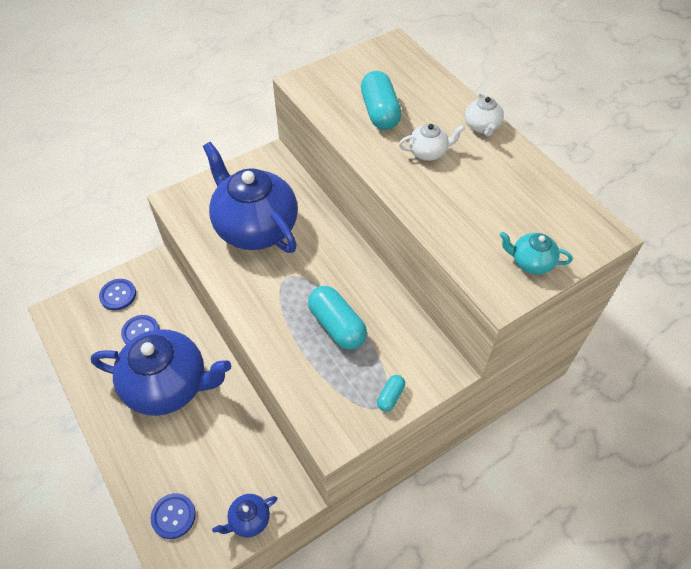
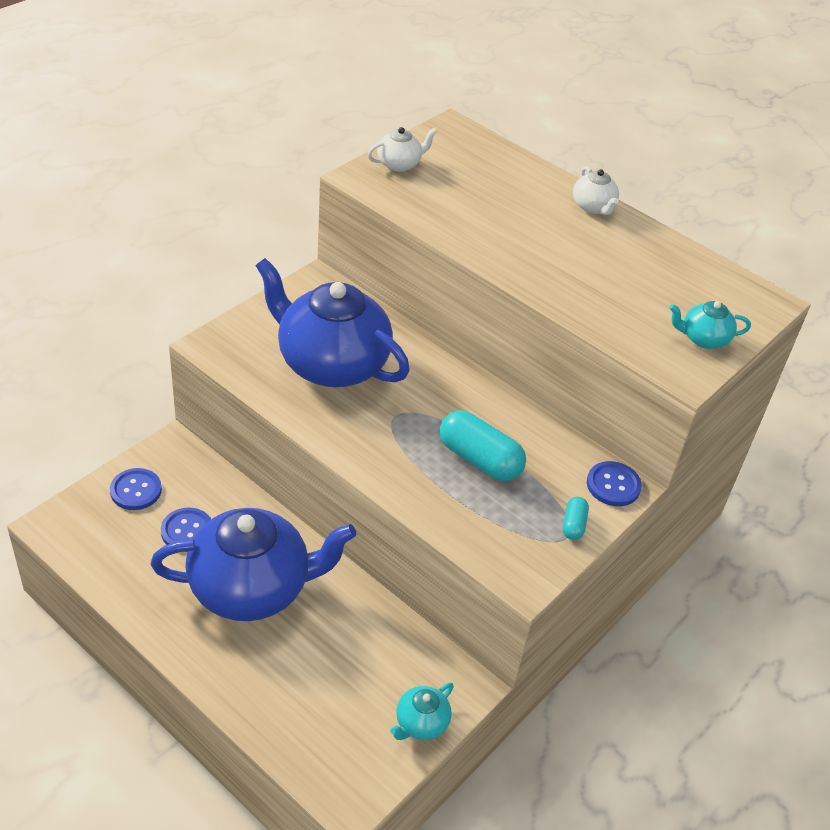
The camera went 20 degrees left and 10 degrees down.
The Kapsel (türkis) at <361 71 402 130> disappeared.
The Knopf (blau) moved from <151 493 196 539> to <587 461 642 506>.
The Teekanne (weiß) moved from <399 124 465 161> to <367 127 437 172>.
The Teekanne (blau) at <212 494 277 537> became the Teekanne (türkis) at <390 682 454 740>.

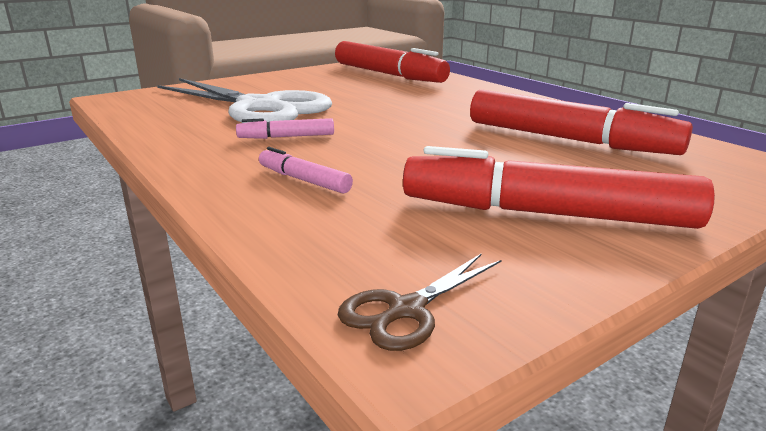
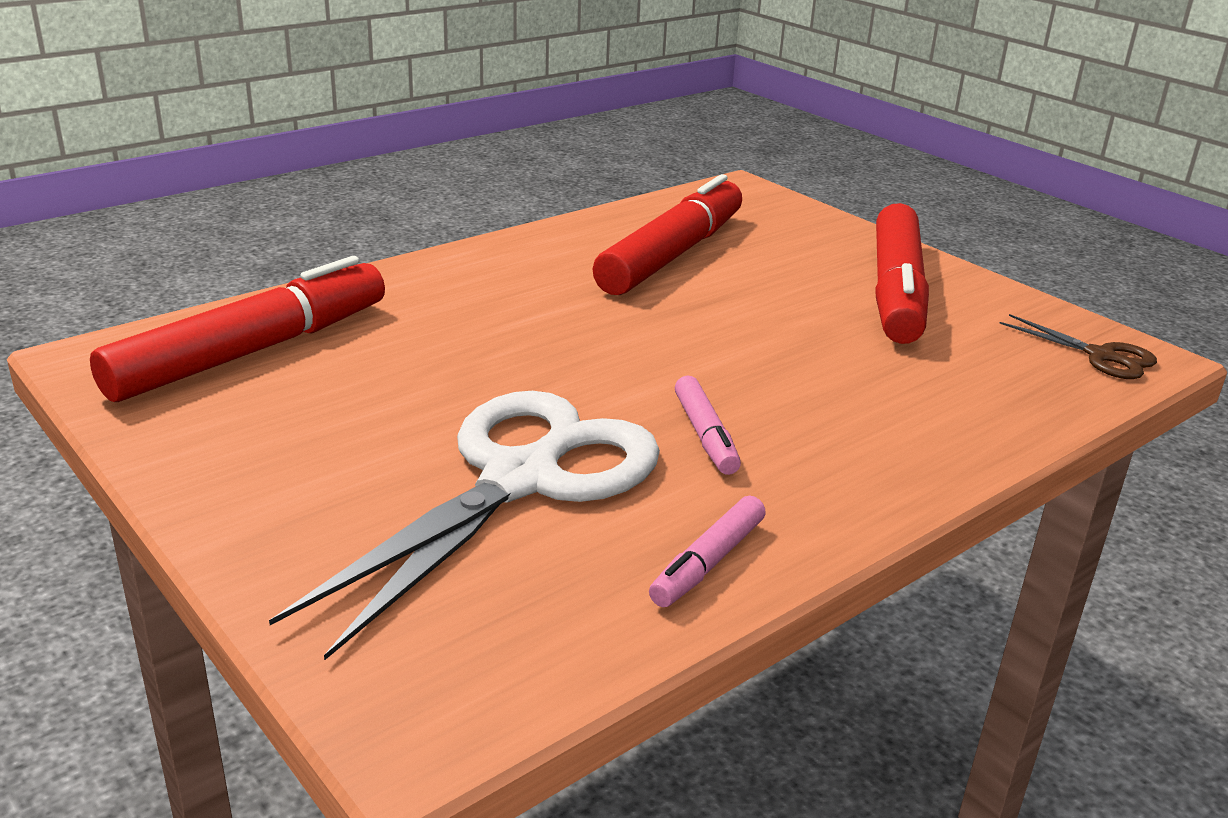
The camera went 95 degrees left and 5 degrees up.
The Filzstift (rosa) moved from <259 147 353 194> to <649 496 766 607>.

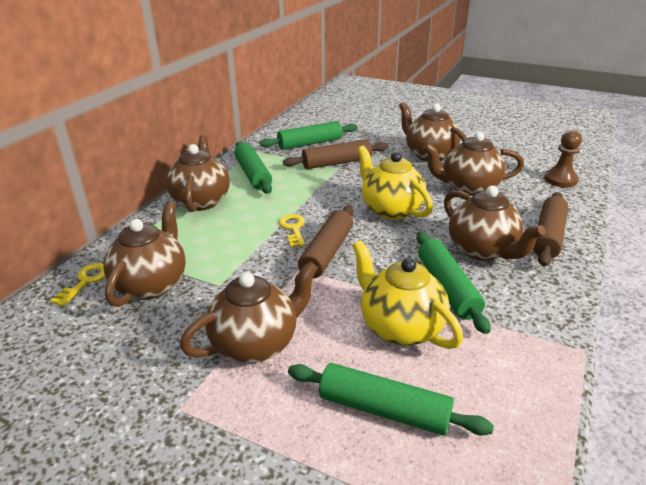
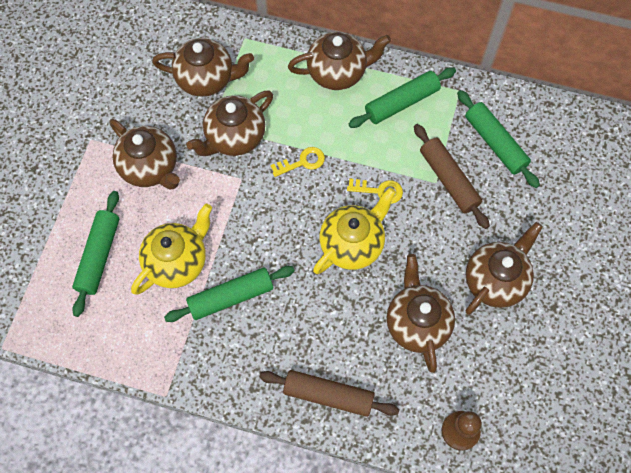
The camera went 80 degrees right and 35 degrees up.
The Nudelholz (braun) at <295 205 354 284> disappeared.
The Schlüssel (gelb) moved from <50 263 106 306> to <347 178 403 204>.
The Teekanne (braun) moved from <444 186 546 261> to <186 90 273 156>.

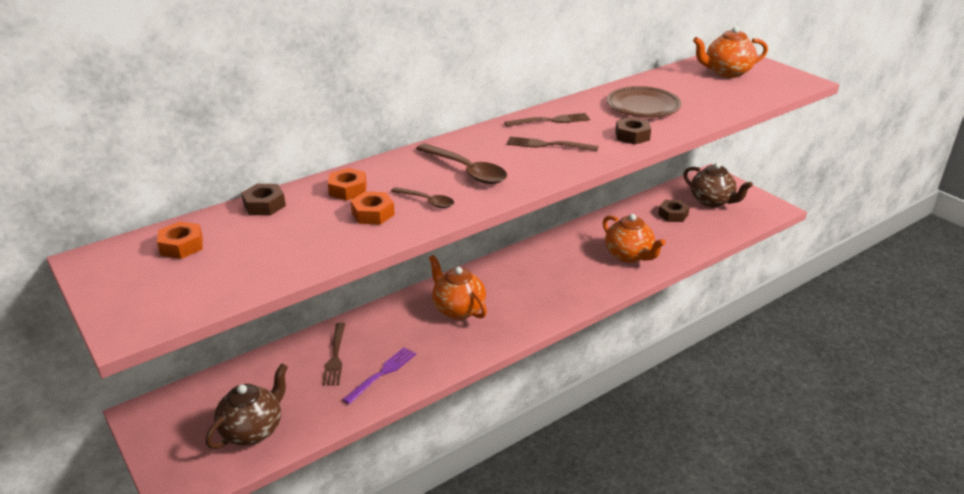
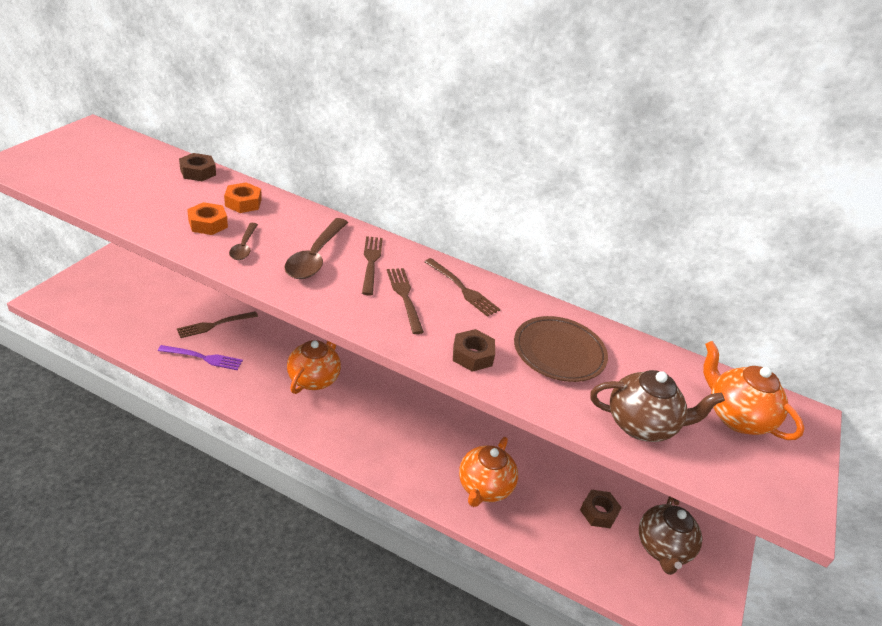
The camera went 55 degrees right and 5 degrees up.
The Sechskantmutter (orange) at <157 221 203 259> disappeared.
The Gabel (braun) at <362 236 383 295> appeared.
The Teekanne (braun) moved from <206 363 288 449> to <590 370 725 442>.

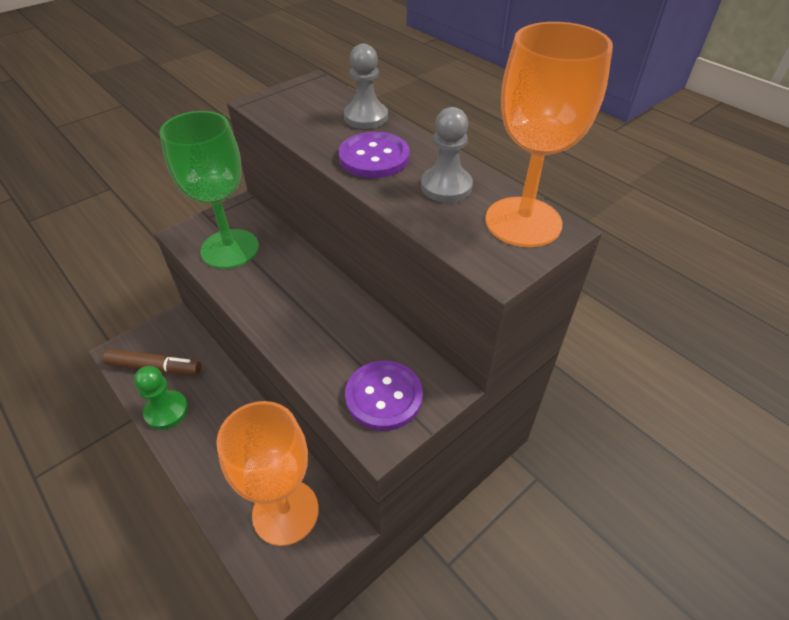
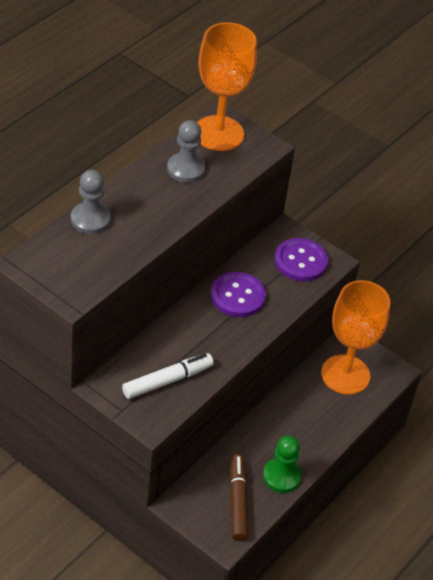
The camera went 105 degrees left and 0 degrees up.
The Knopf (lila) moved from <339 132 410 178> to <211 272 266 317>.
The Kelch (grün) at <159 111 259 269> was replaced by the Filzstift (weiß) at <122 353 214 399>.

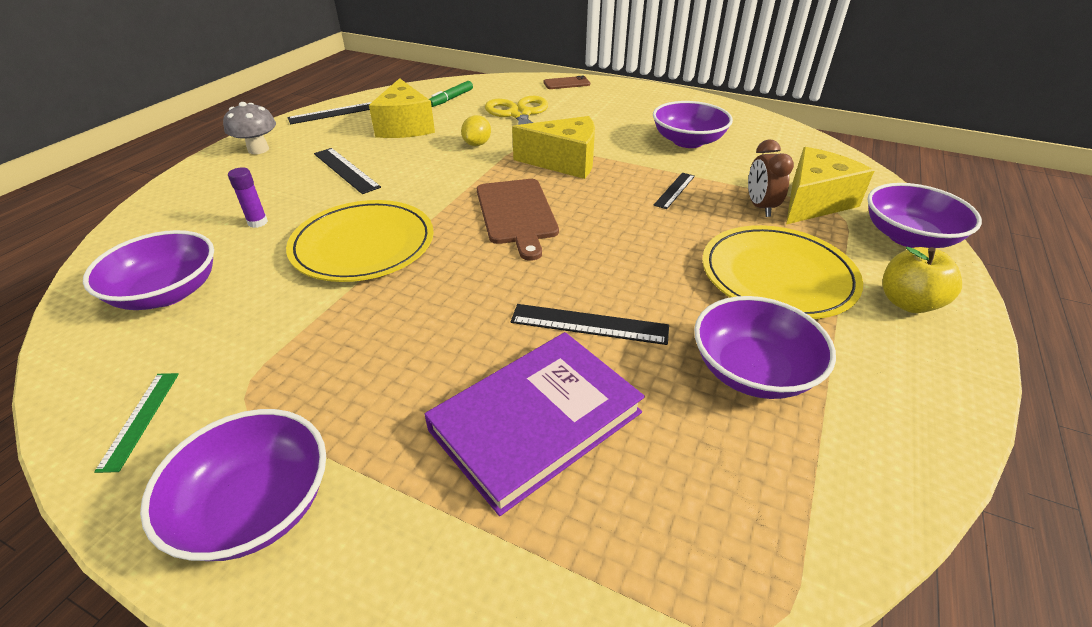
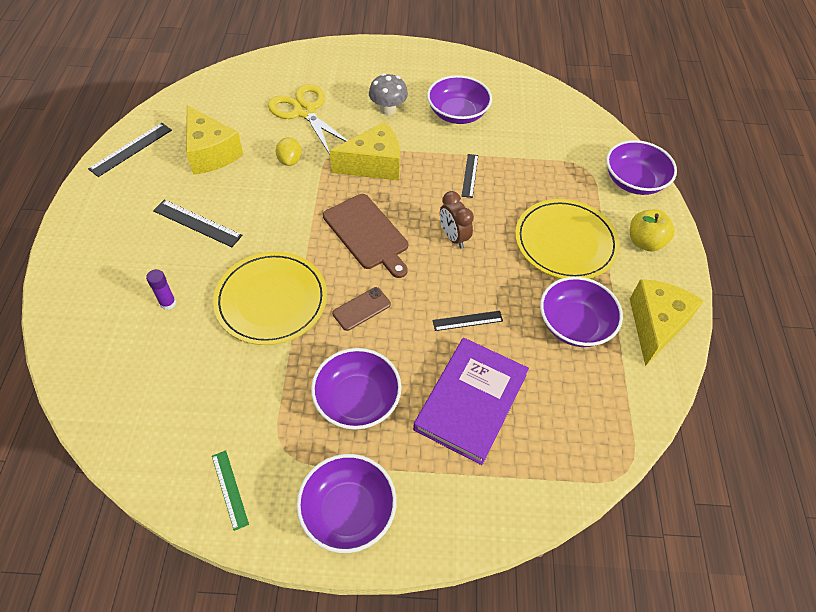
The camera went 25 degrees left and 15 degrees up.
The Filzstift (grün) at <429 81 473 107> disappeared.
The Schüssel (lila) moved from <83 230 214 310> to <311 348 402 430>.
The Pilz (grau) moved from <223 102 276 154> to <369 73 408 115>.
The Handy (braun) moved from <544 76 590 89> to <332 287 391 331>.
The Wecker (braun) moved from <748 139 794 217> to <440 191 474 249>.
The Käse (gelb) moved from <786 147 874 224> to <630 279 704 366>.
The Lineal (schwarz) at <511 304 669 345> changed to 0.66 times the size.

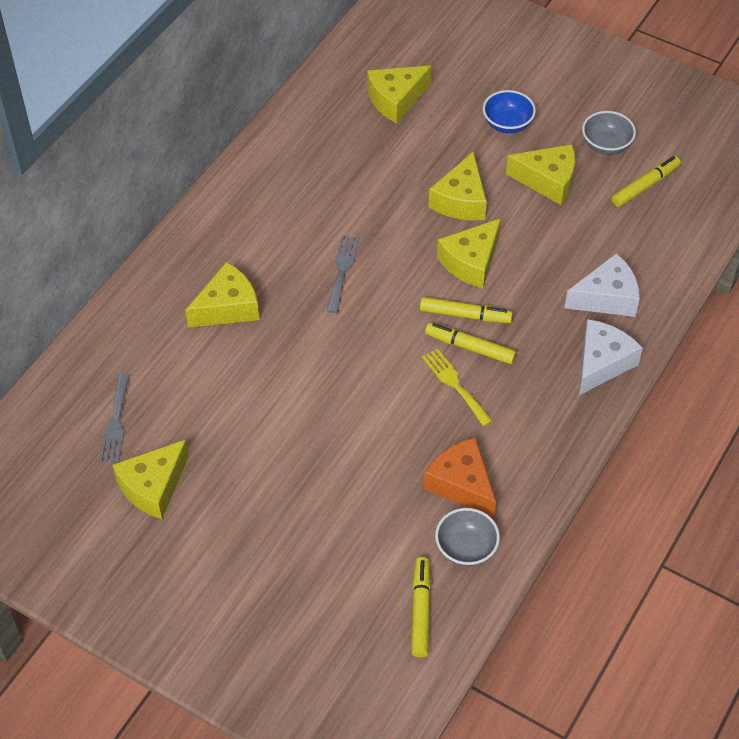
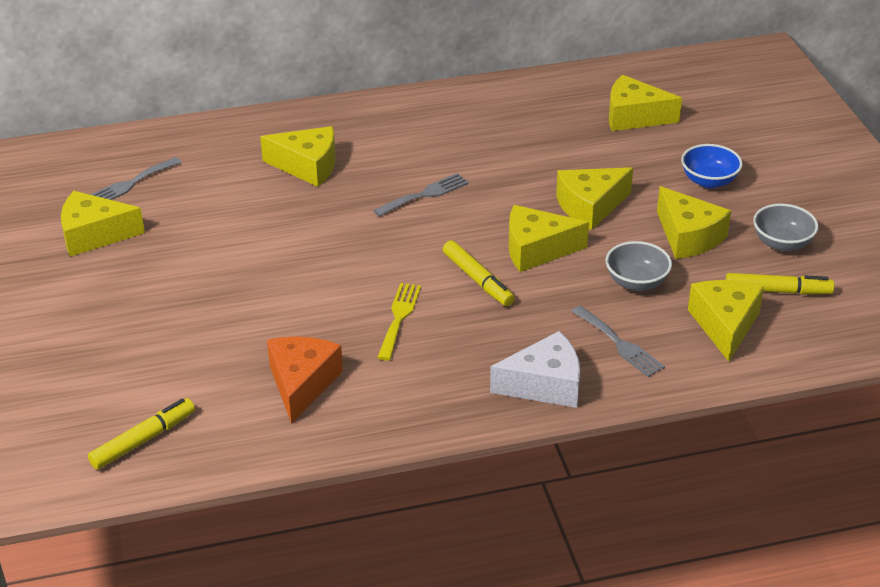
The camera went 45 degrees right and 15 degrees down.
The Filzstift (gelb) at <425 323 516 364> disappeared.
The Käse (gelb) at <688 280 764 362> appeared.
The Schüssel (grau) moved from <435 508 500 566> to <606 241 672 291>.
The Käse (weiß) at <565 253 640 317> was replaced by the Gabel (grau) at <572 305 665 377>.

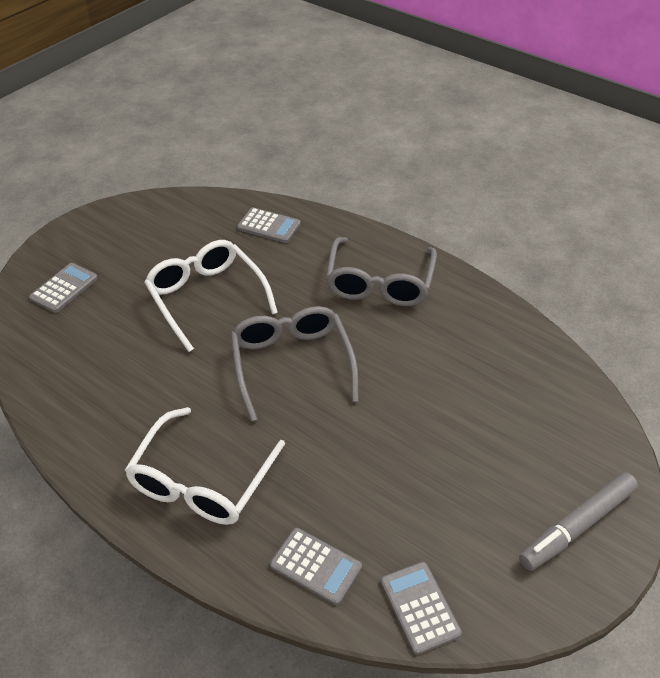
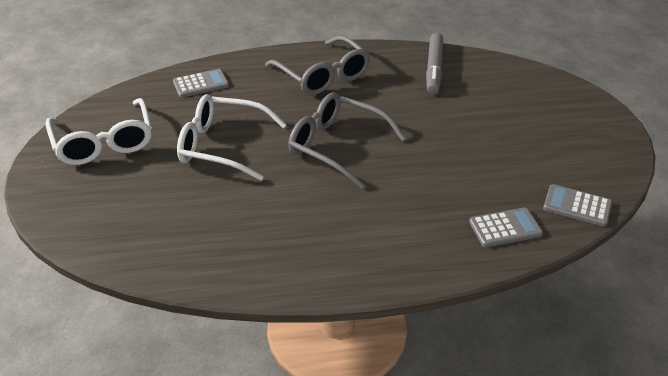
The camera went 45 degrees left and 5 degrees down.
The Taschenrechner (grau) at <29 263 98 313> disappeared.
The Brille (weiß) moved from <125 407 285 525> to <45 98 152 165>.
The Filzstift (grau) moved from <519 472 638 571> to <426 33 443 94>.

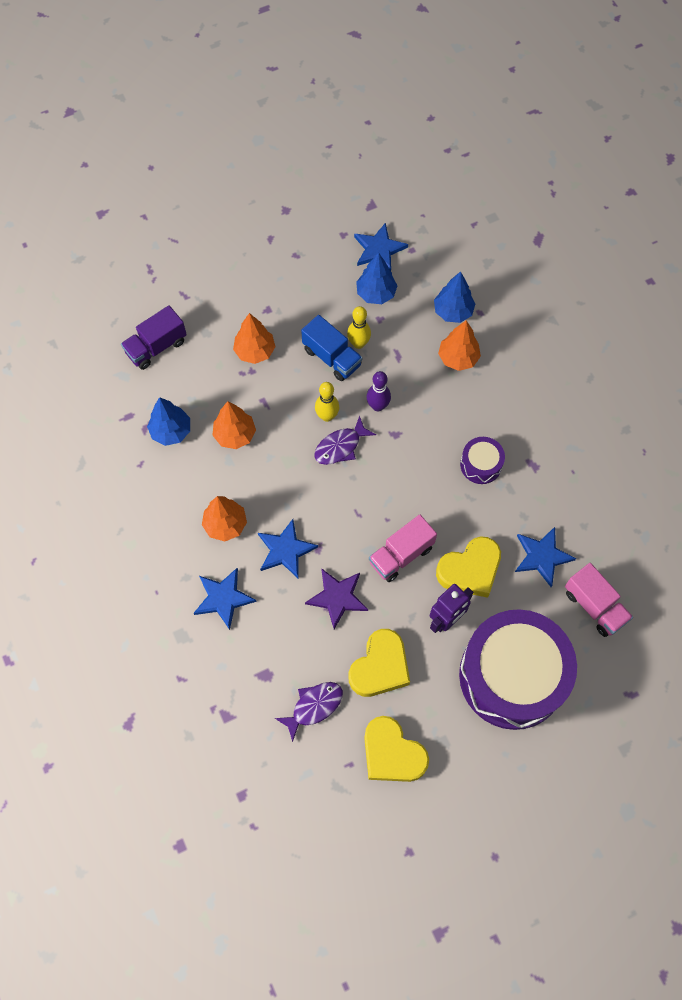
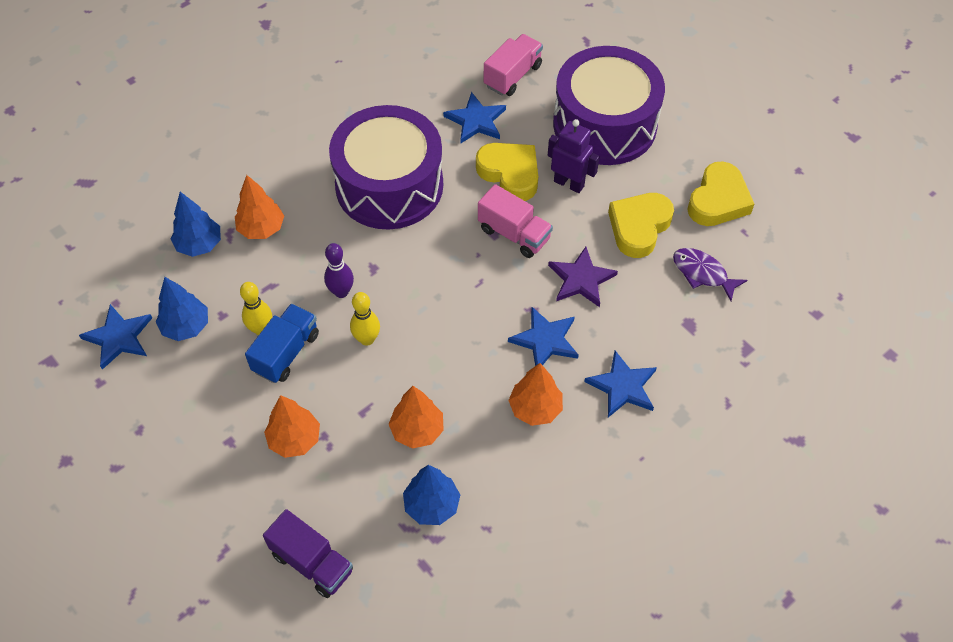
The camera went 105 degrees left and 10 degrees down.
The Fisch (lila) at <314 416 376 465> disappeared.
The Herz (gelb) at <348 629 410 697> turned 75 degrees counterclockwise.
The Trommel (lila) at <460 437 505 484> changed to 2.37 times the size.

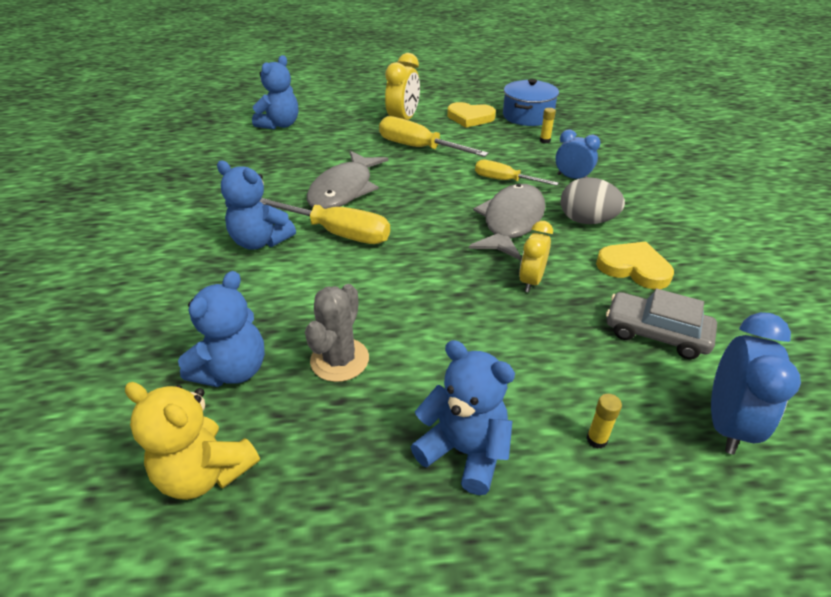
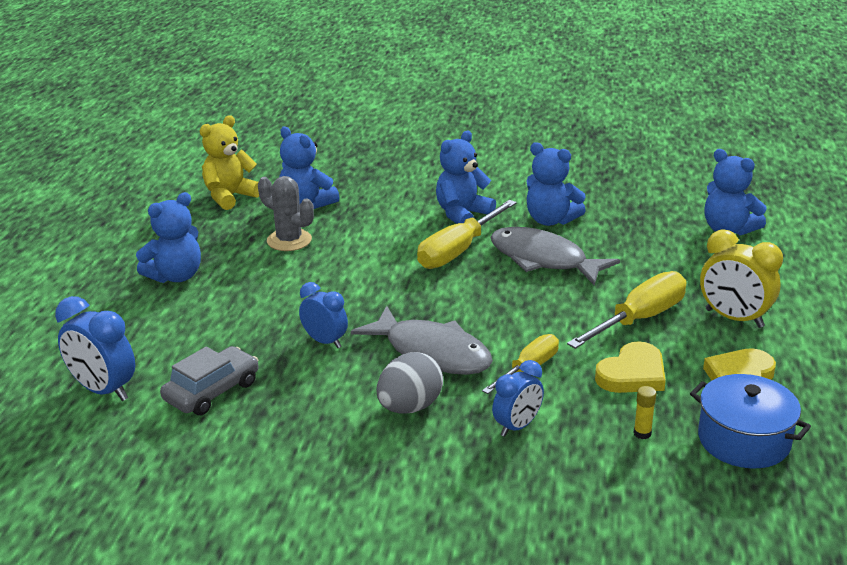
The camera went 105 degrees right and 10 degrees down.
The Klebestift (gelb) at <586 394 622 449> disappeared.
The Teddybär (blau) at <526 142 586 226> appeared.
The Herz (gelb) moved from <596 242 674 289> to <595 341 666 393>.
The Wecker (gelb) at <519 221 553 292> became the Wecker (blau) at <299 282 348 348>.

